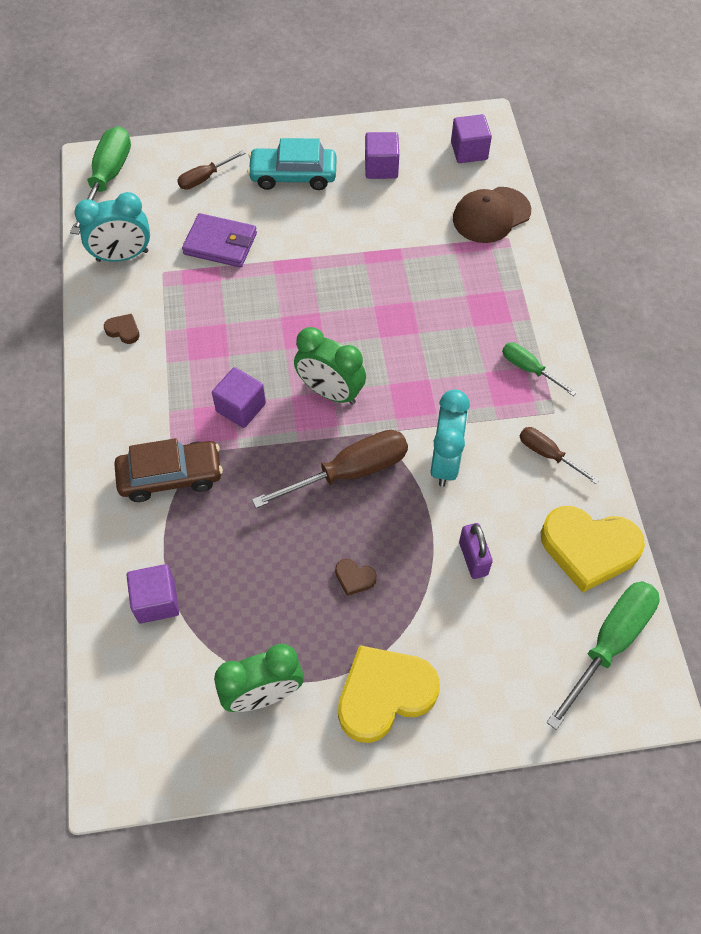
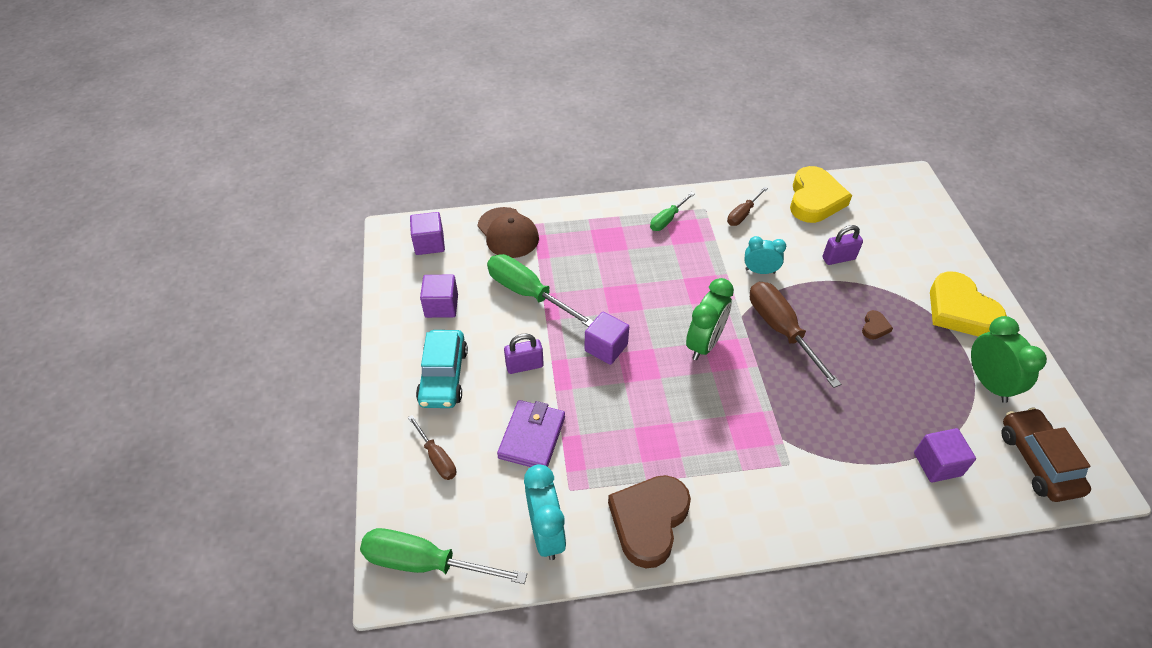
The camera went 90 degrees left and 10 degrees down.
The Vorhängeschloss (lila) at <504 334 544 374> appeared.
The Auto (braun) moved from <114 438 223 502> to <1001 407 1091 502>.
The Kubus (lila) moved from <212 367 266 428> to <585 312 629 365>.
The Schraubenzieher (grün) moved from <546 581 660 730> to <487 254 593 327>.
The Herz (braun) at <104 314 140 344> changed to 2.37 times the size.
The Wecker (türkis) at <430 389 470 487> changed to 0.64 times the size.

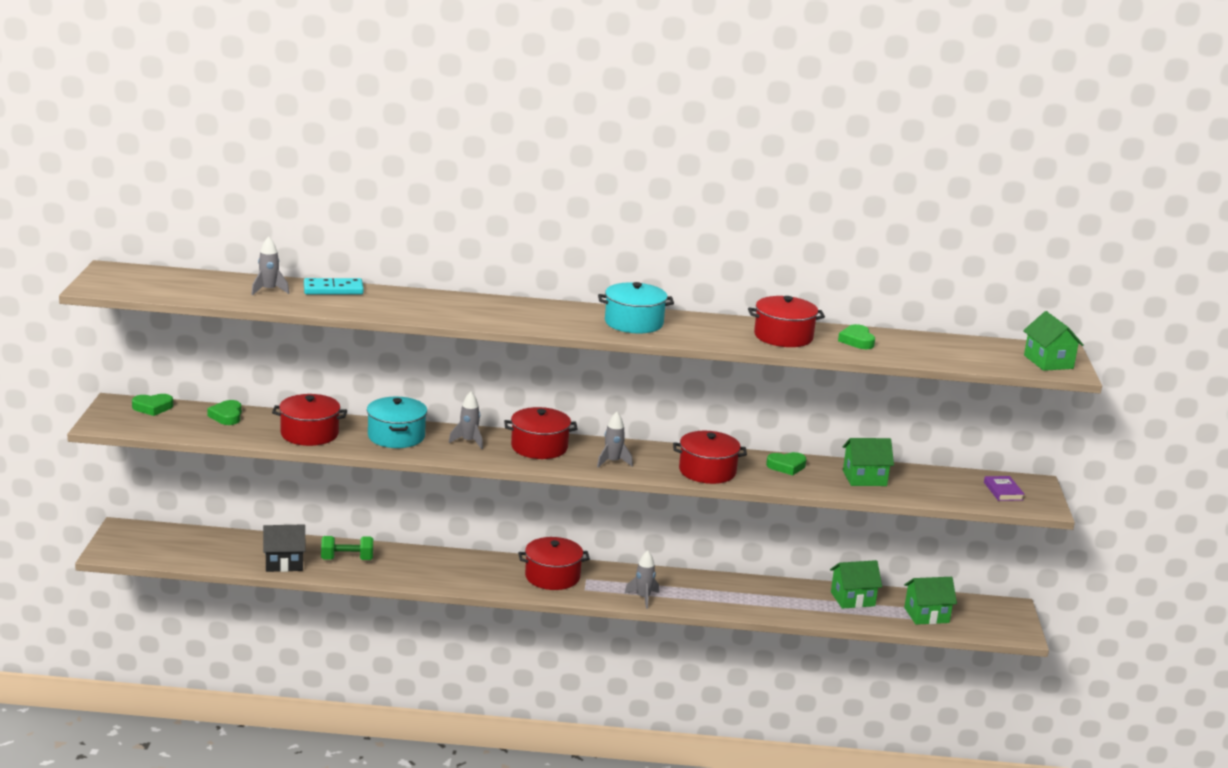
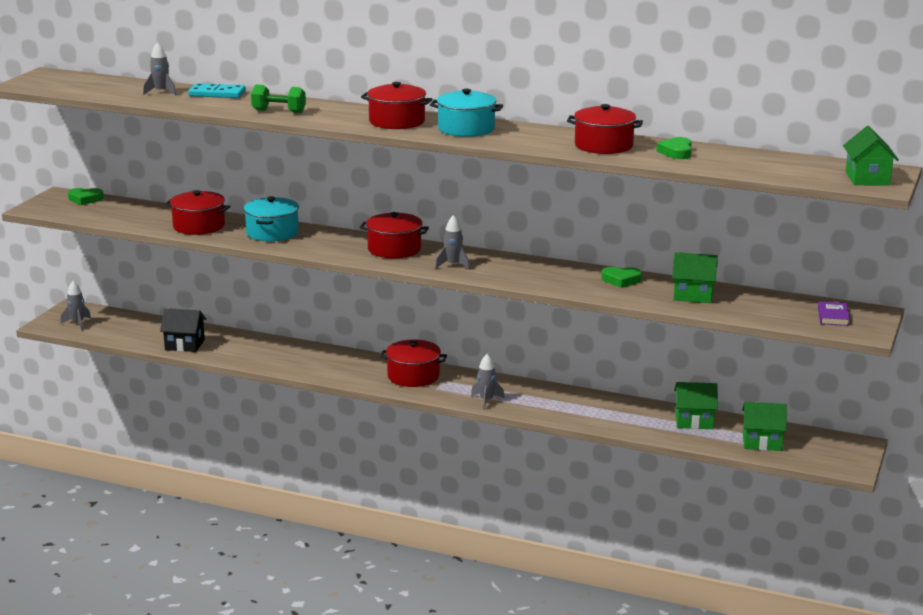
The camera went 20 degrees right and 0 degrees up.
The Herz (grün) at <207 400 242 425> disappeared.
The Hantel (grün) moved from <321 536 373 560> to <251 84 306 113>.
The Rakete (grau) moved from <449 392 483 449> to <60 281 91 331>.
The Kochtopf (rot) moved from <673 431 747 484> to <361 82 433 129>.

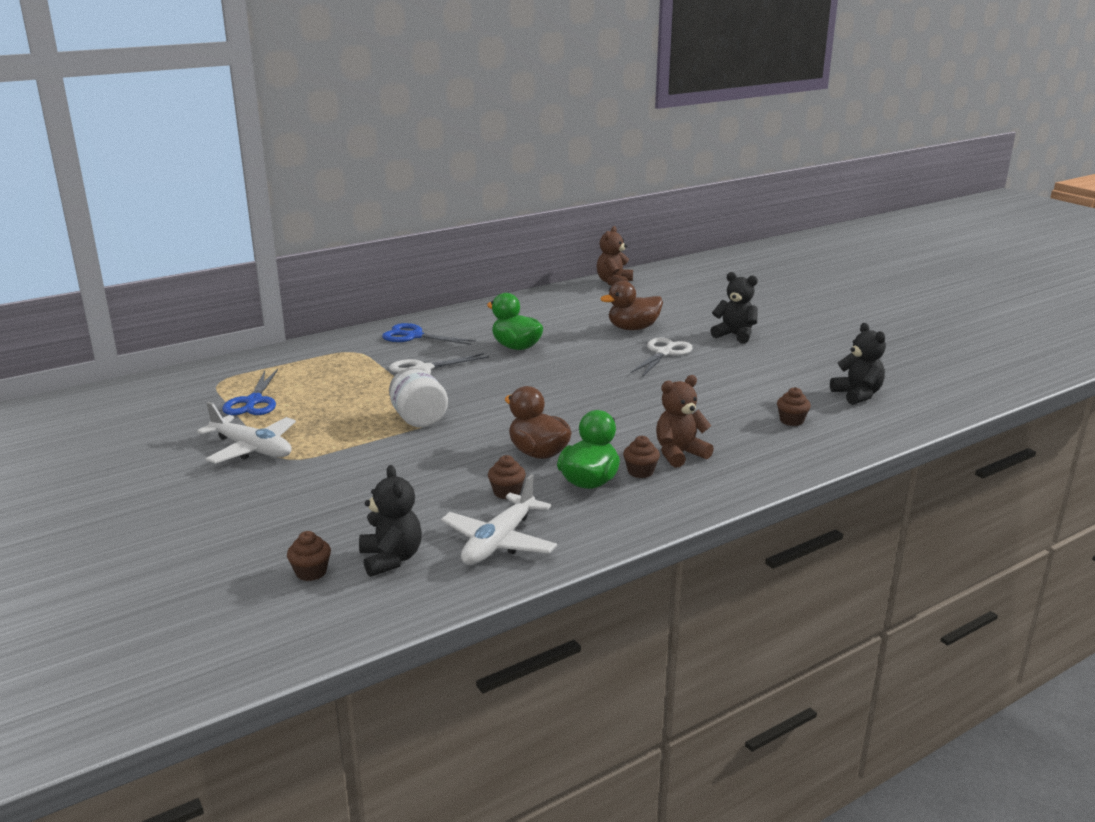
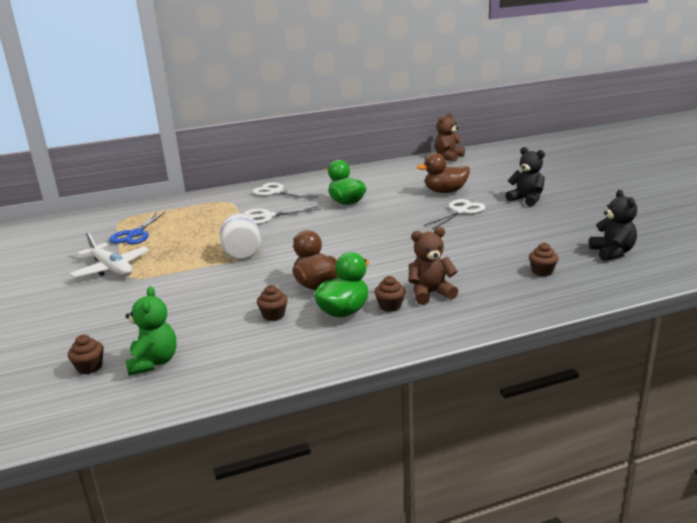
The camera went 15 degrees right and 0 degrees up.
The Flugzeug (weiß) at <441 475 557 565> disappeared.
The Teddybär (schwarz) at <359 465 422 577> became the Teddybär (grün) at <125 286 177 376>.
The Schere (blau) at <382 323 476 345> became the Schere (weiß) at <252 182 318 200>.

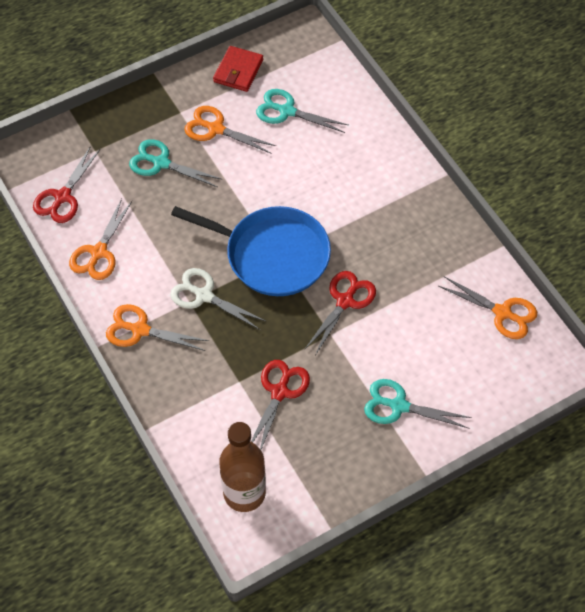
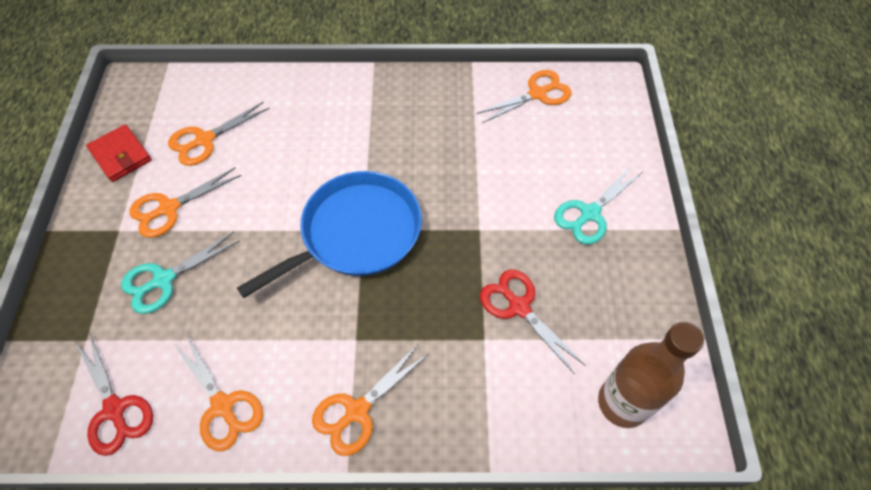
The camera went 60 degrees left and 0 degrees up.
The Schere (weiß) at <170 268 267 330> disappeared.
The Schere (rot) at <304 271 376 355> disappeared.
The Schere (türkis) at <256 89 348 133> became the Schere (orange) at <168 101 270 166>.

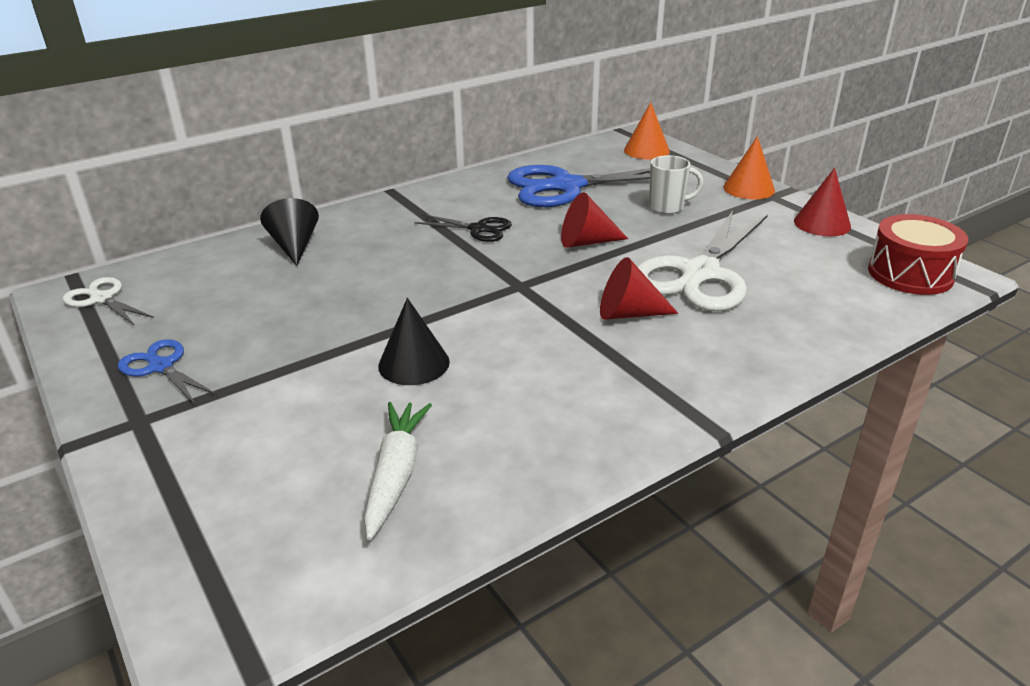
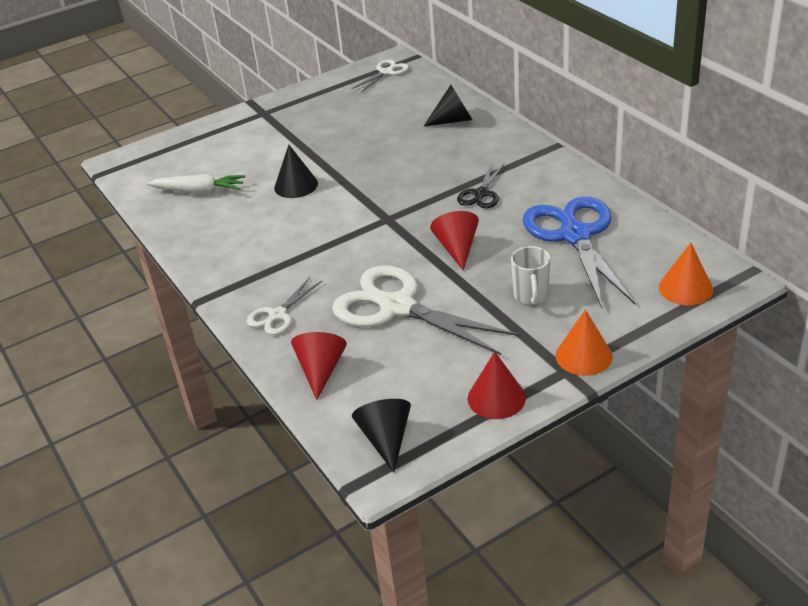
The camera went 95 degrees right and 5 degrees up.
The Schere (blau) at <118 339 218 404> disappeared.
The Schere (weiß) at <247 277 322 335> appeared.
The Kegel (rot) moved from <600 257 678 320> to <291 332 347 400>.
The Trommel (rot) at <868 214 968 295> was replaced by the Kegel (schwarz) at <352 399 411 473>.

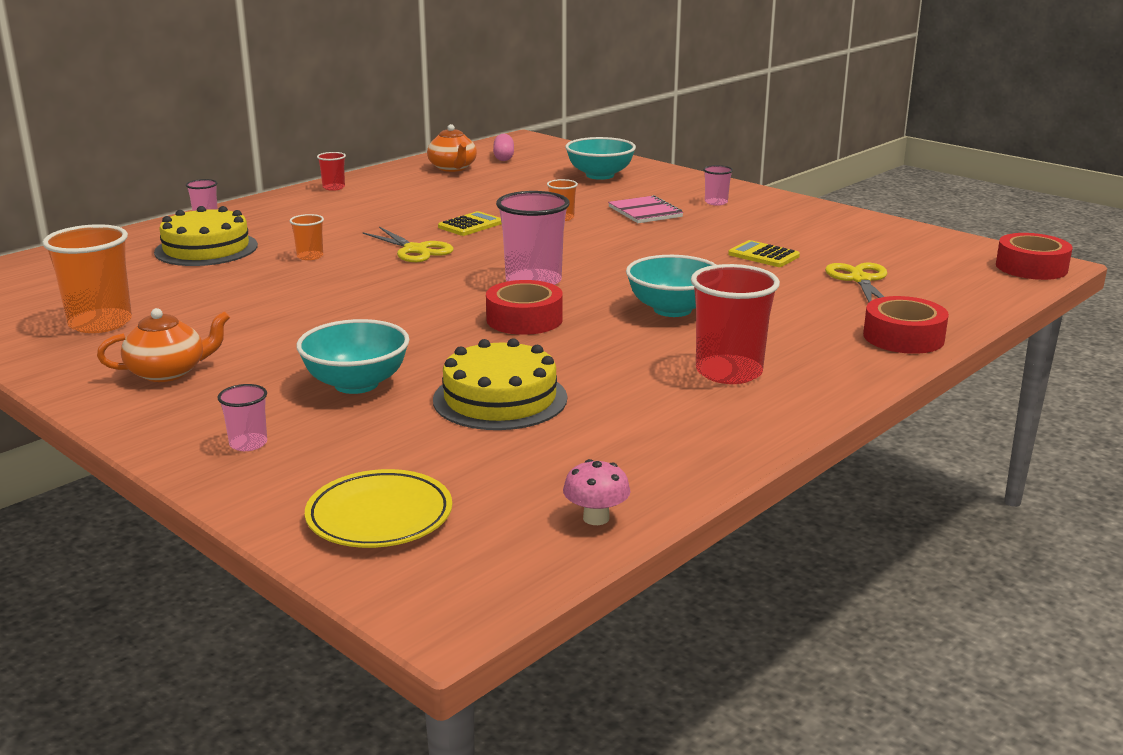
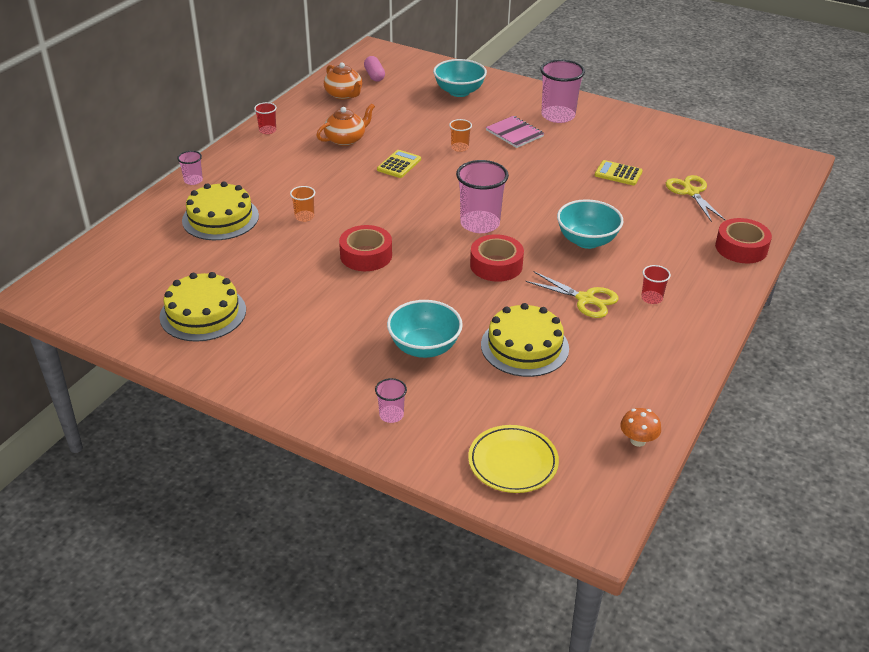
The camera went 15 degrees left and 15 degrees up.
The Teekanne (orange) moved from <97 308 230 382> to <316 104 375 146>.
The Schere (gelb) moved from <363 227 454 262> to <525 272 618 318>.
The Klebeband (rot) moved from <996 233 1072 280> to <339 225 392 271>.
The Becher (orange) at <42 224 132 333> was replaced by the Kuchen (gelb) at <159 272 246 342>.
The Pilz (rosa) at <563 459 631 525> became the Pilz (orange) at <620 408 661 447>.
The Becher (rot) at <691 264 780 384> changed to 0.49 times the size.
The Becher (rosa) at <703 165 733 206> changed to 2.02 times the size.

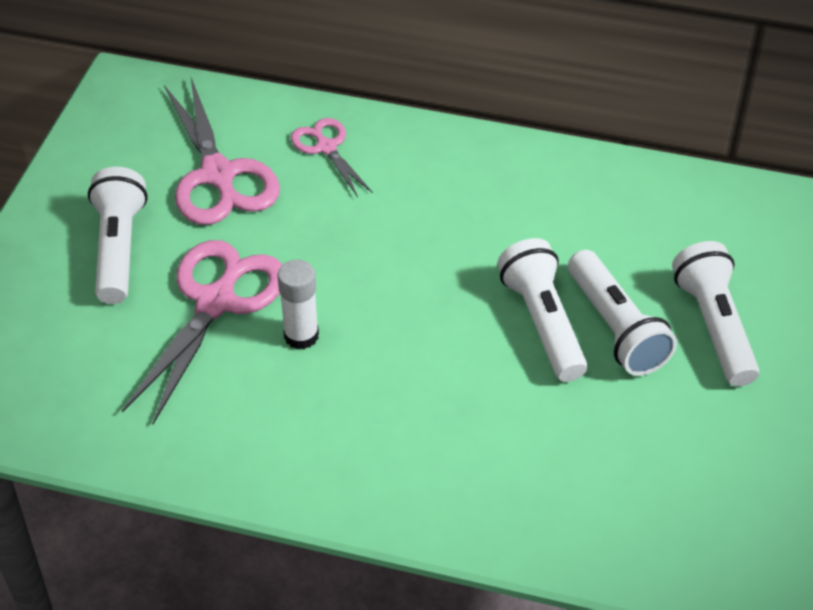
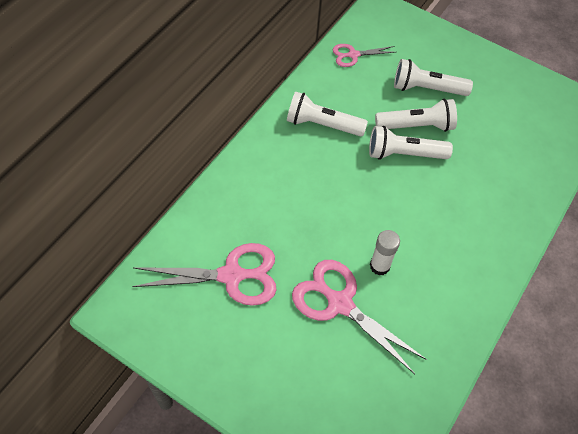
The camera went 75 degrees left and 10 degrees up.
The Taschenlampe (weiß) moved from <88 167 148 304> to <287 91 368 136>.
The Schere (rosa) moved from <291 118 373 197> to <333 44 395 67>.

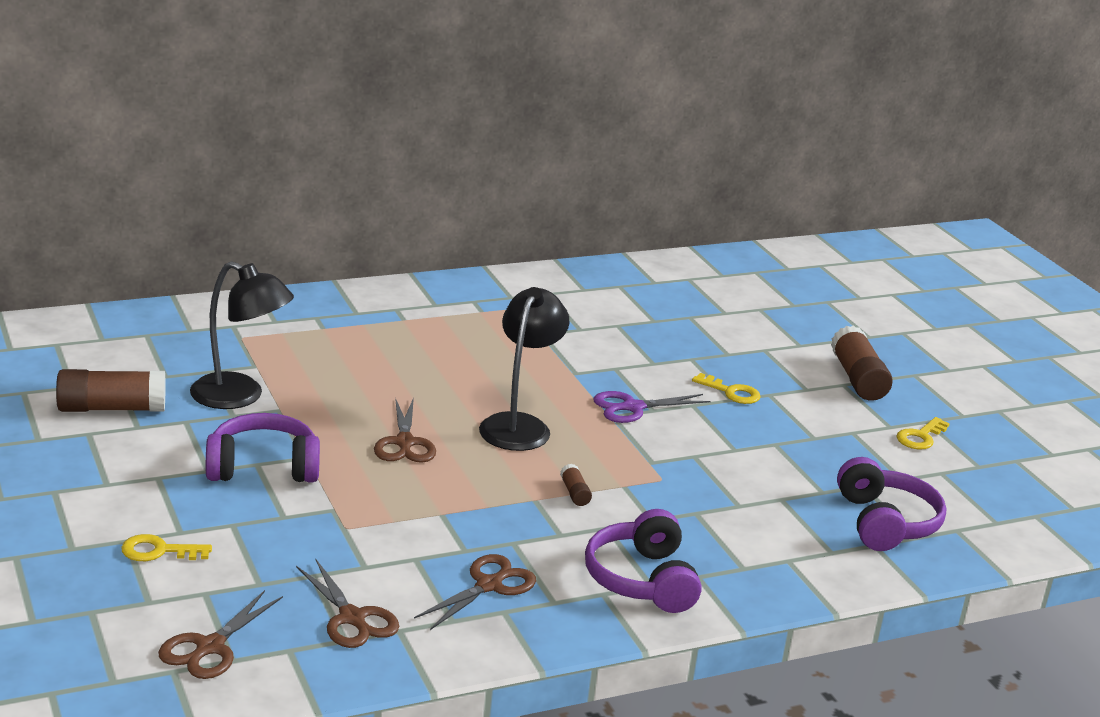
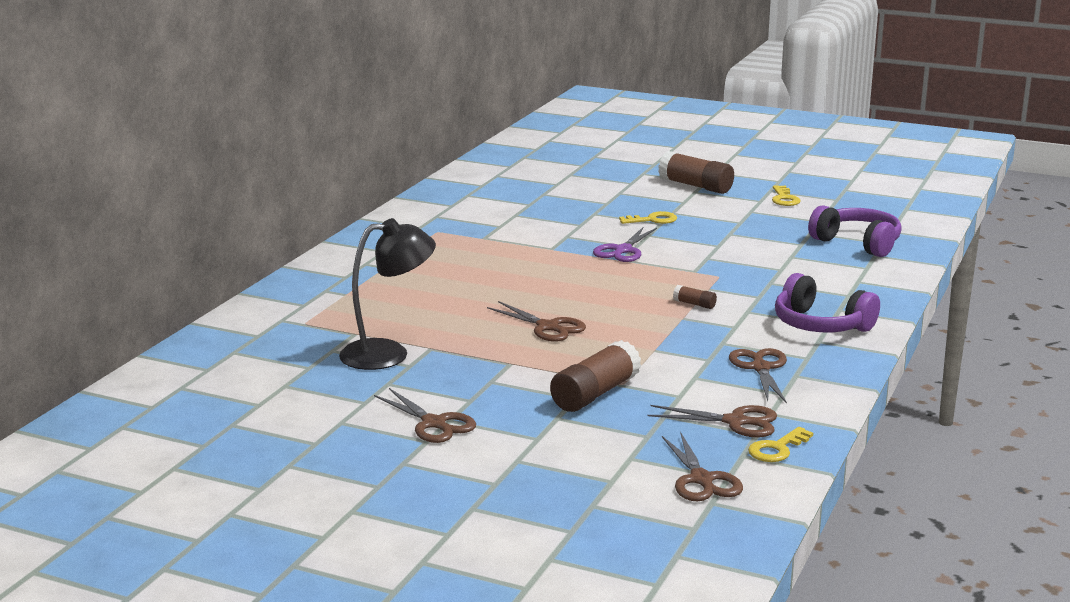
The camera went 40 degrees left and 5 degrees down.
The Kopfhörer (lila) at <206 413 320 482> disappeared.
The Lampe (schwarz) at <479 287 569 451> disappeared.
The Schere (braun) at <374 388 476 443> appeared.
The Klebestift (braun) moved from <56 369 165 412> to <550 340 641 412>.
The Schlüssel (gelb) moved from <121 534 212 561> to <748 427 813 462>.

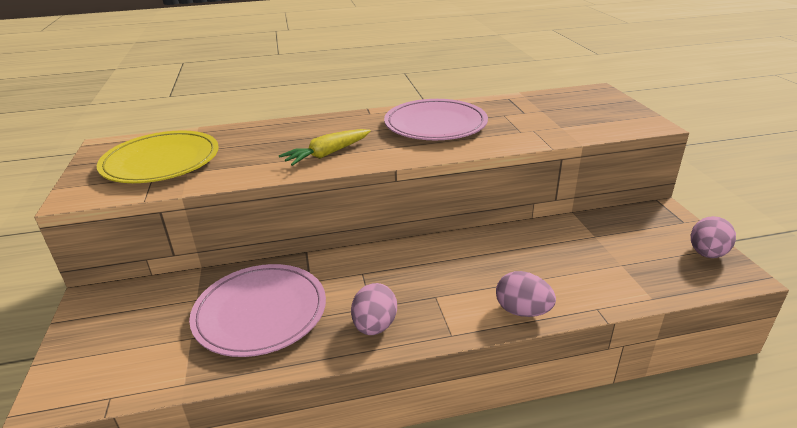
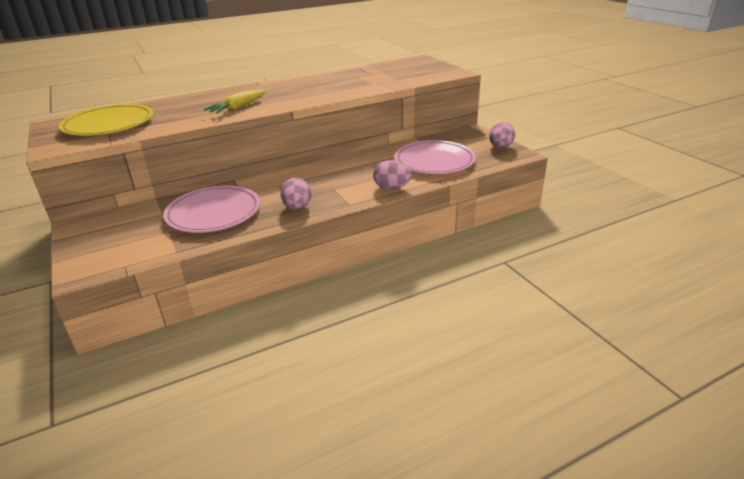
The camera went 15 degrees left and 0 degrees up.
The Teller (rosa) moved from <384 99 488 140> to <394 140 476 174>.

